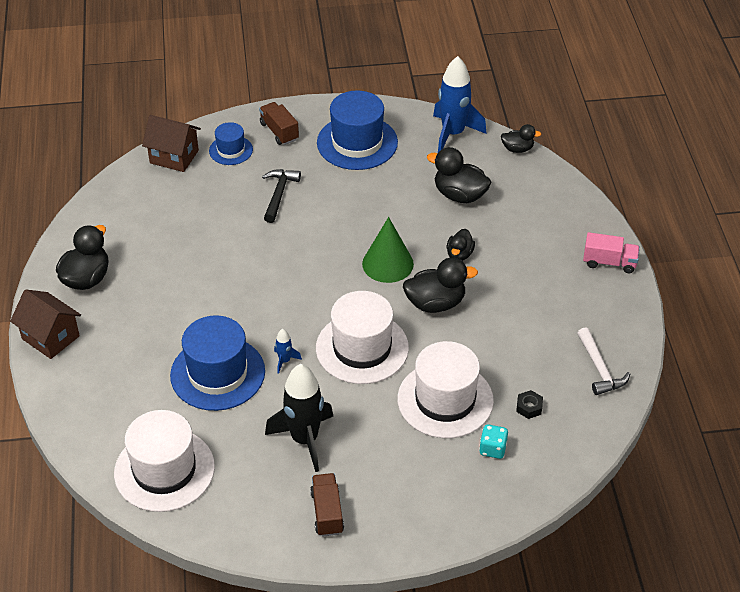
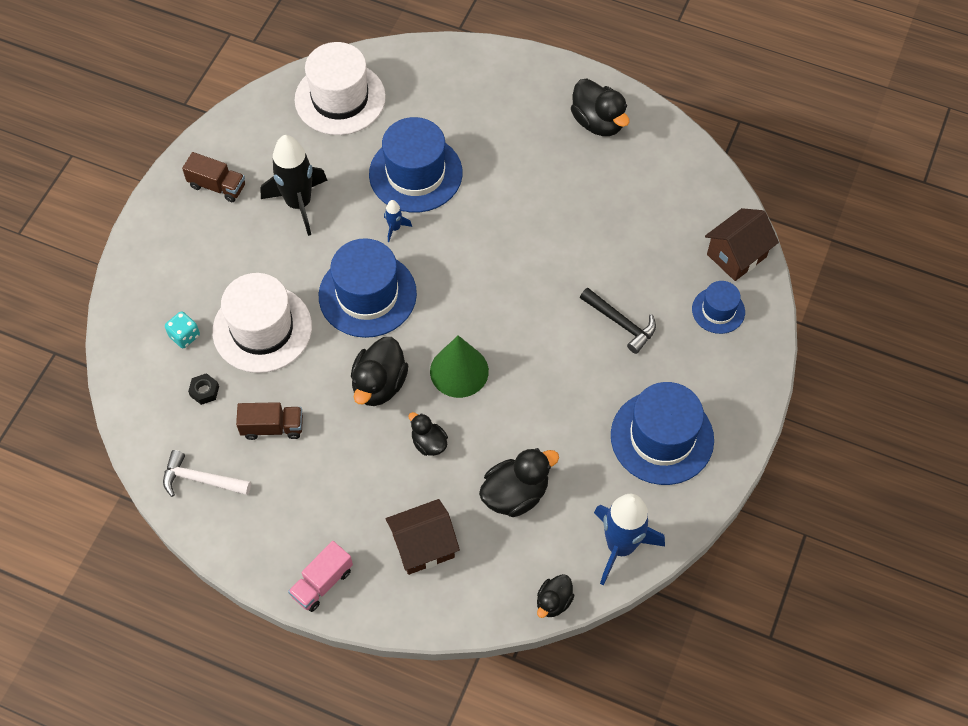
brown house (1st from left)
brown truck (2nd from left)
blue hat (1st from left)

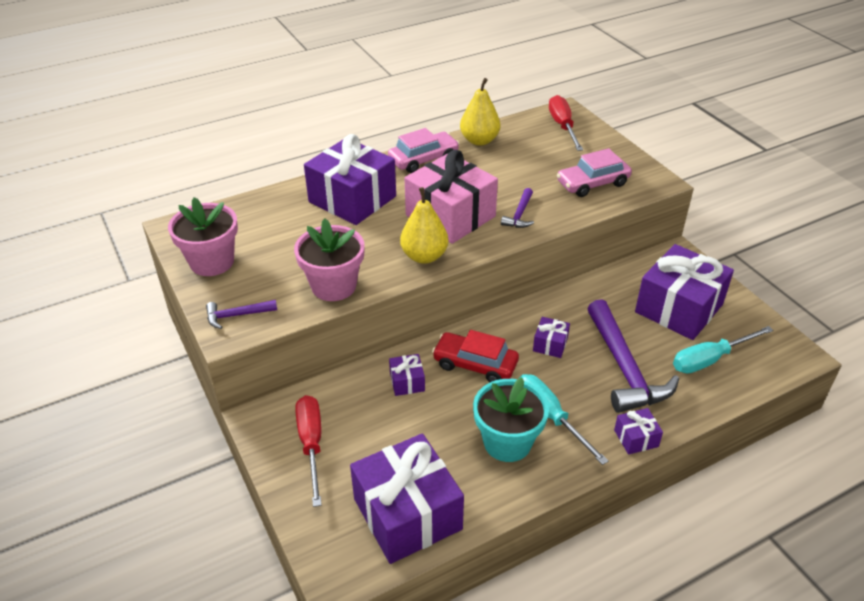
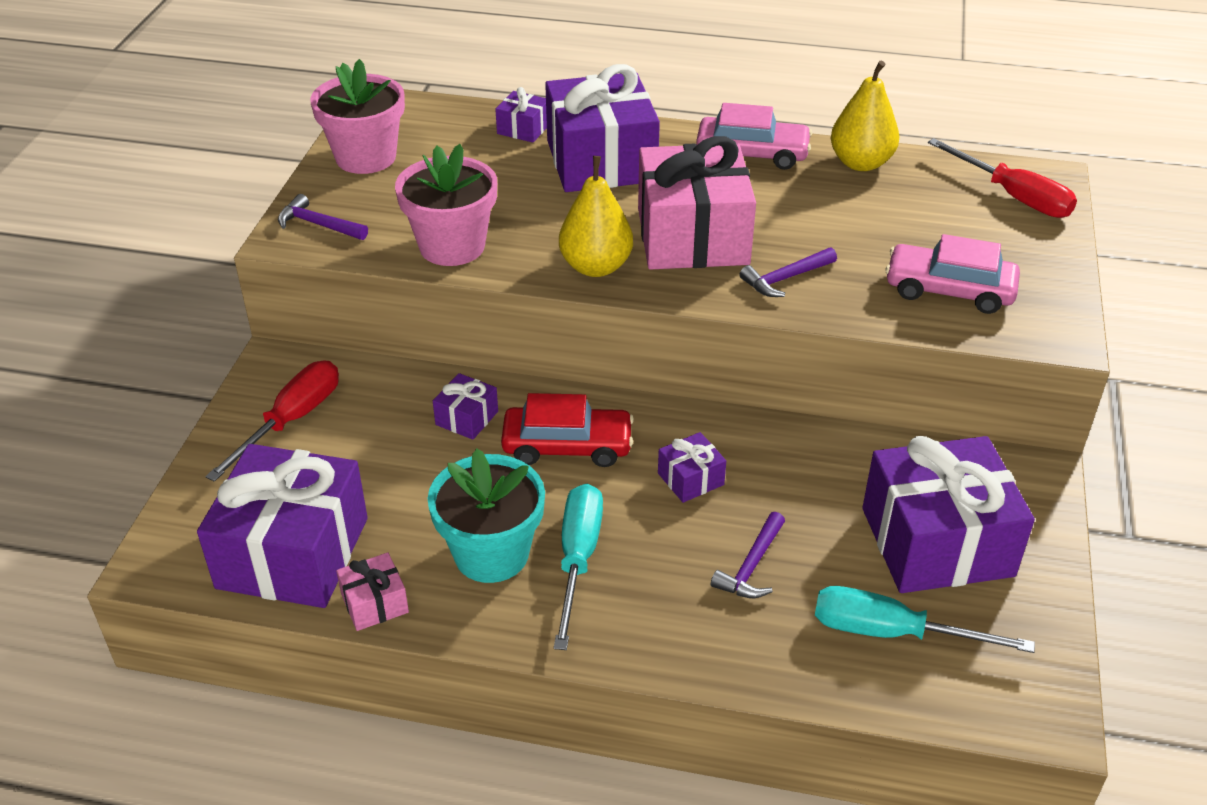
red car
red screwdriver (2nd from left)
purple hammer (2nd from left)
purple gift (3rd from left)
pink gift (1st from left)

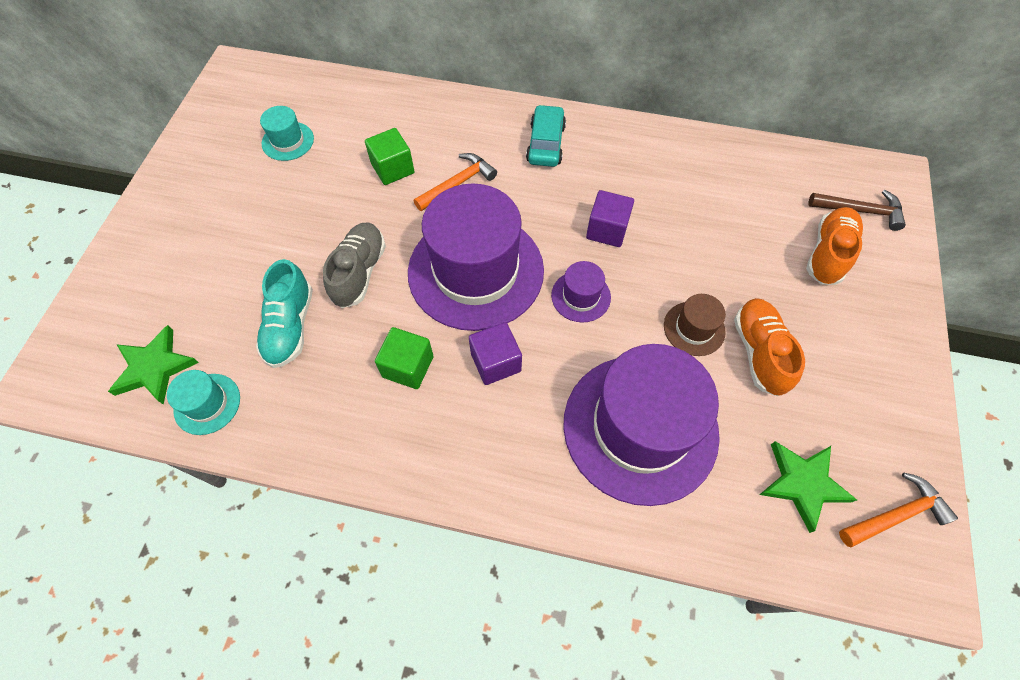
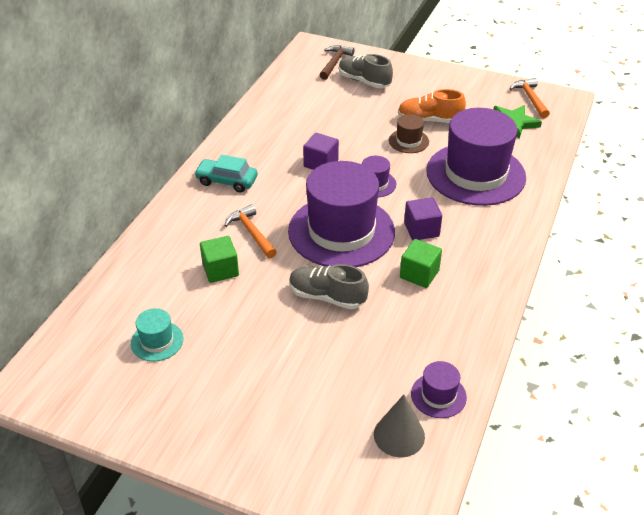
grey cone
purple hat (3rd from left)
turquoise shoe
grey shoe (2nd from left)

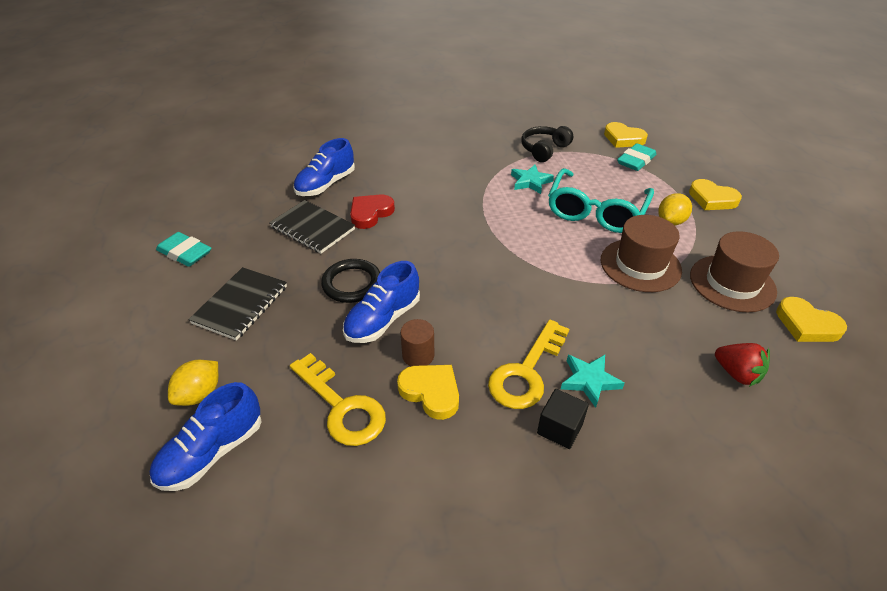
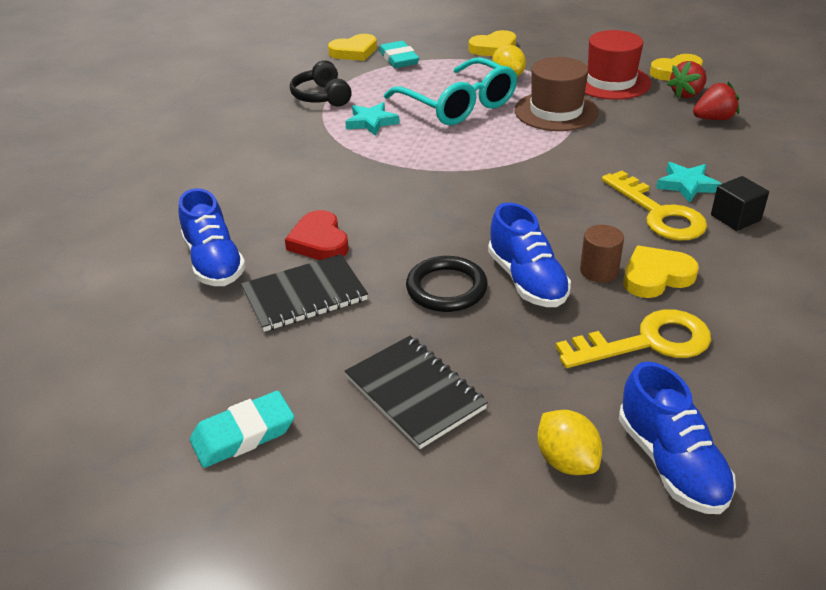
red hat
red strawberry (1st from left)

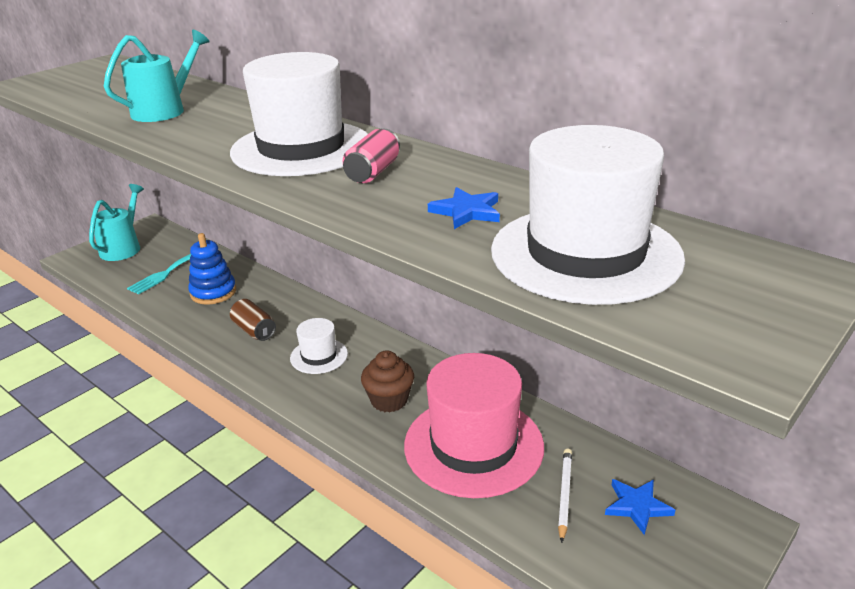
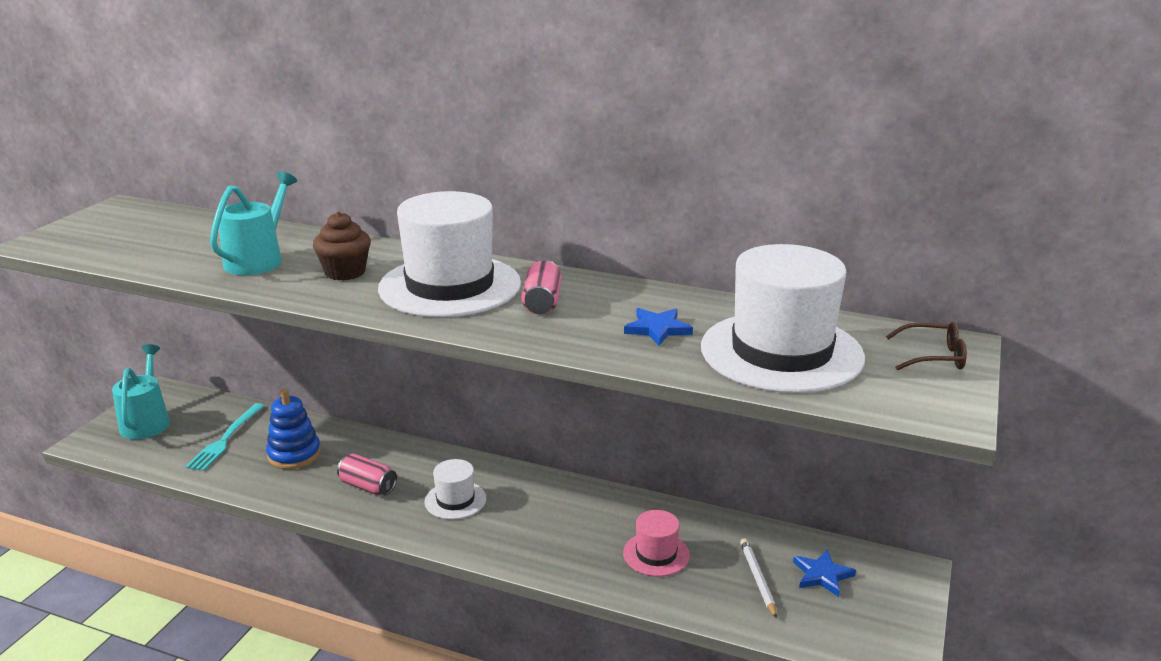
pink can (1st from left)
brown cupcake
pink hat
brown glasses

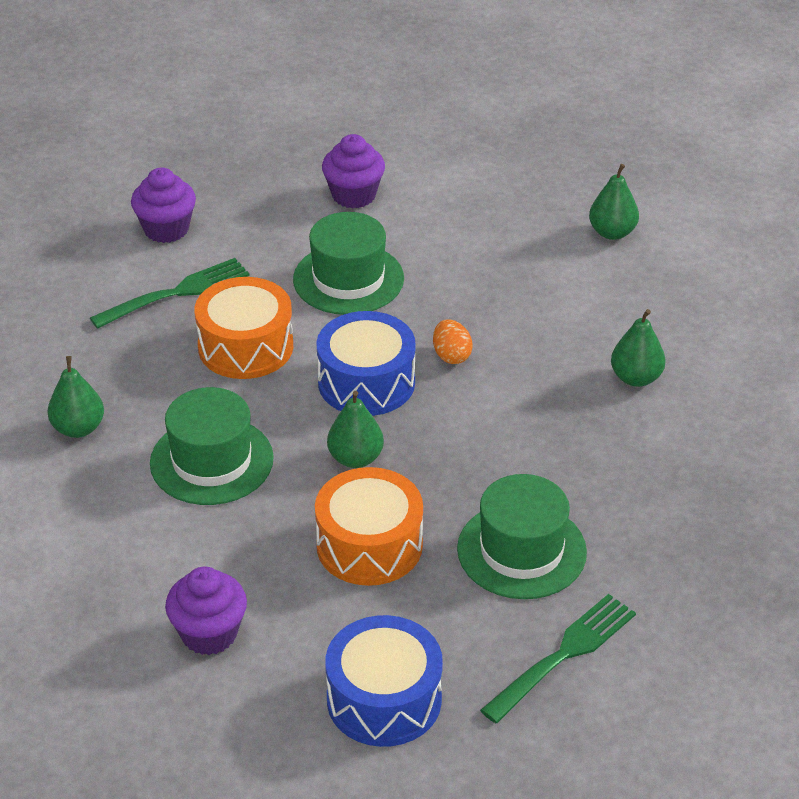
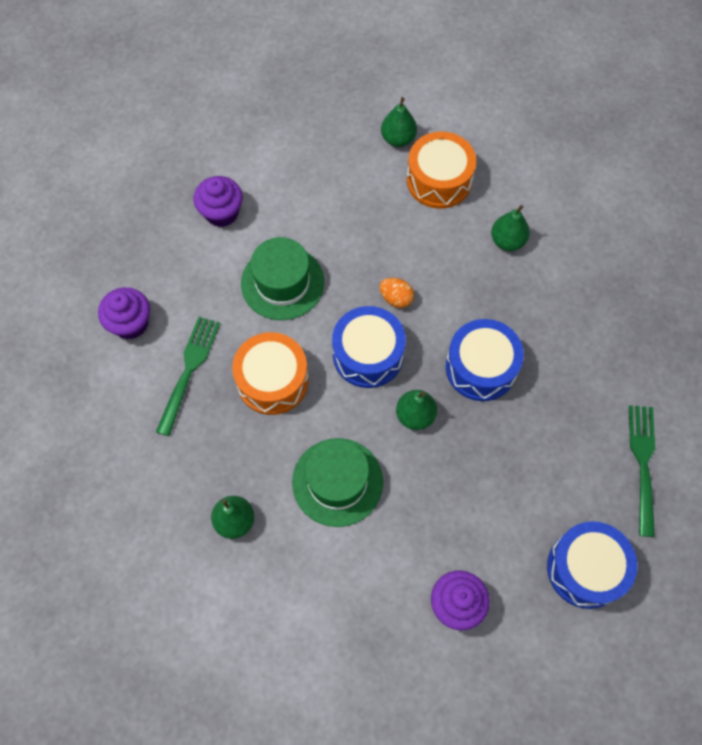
orange drum (2nd from left)
green hat (3rd from left in the first image)
blue drum (2nd from left)

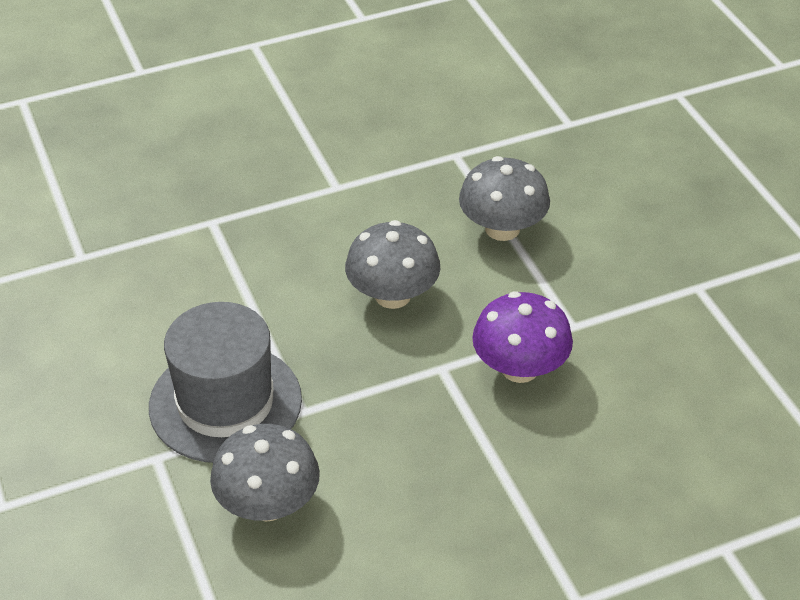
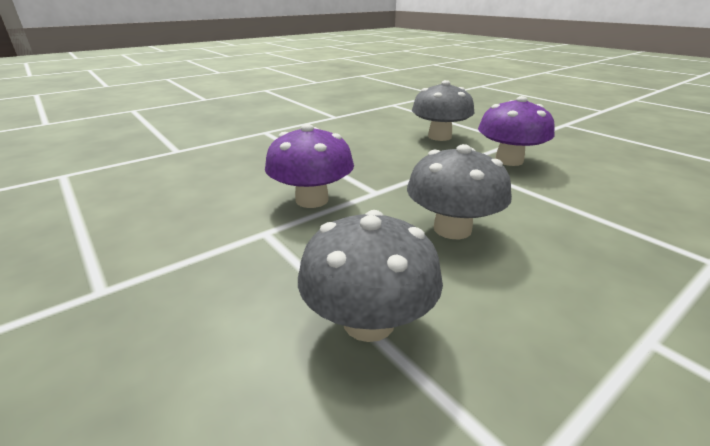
purple mushroom (2nd from left)

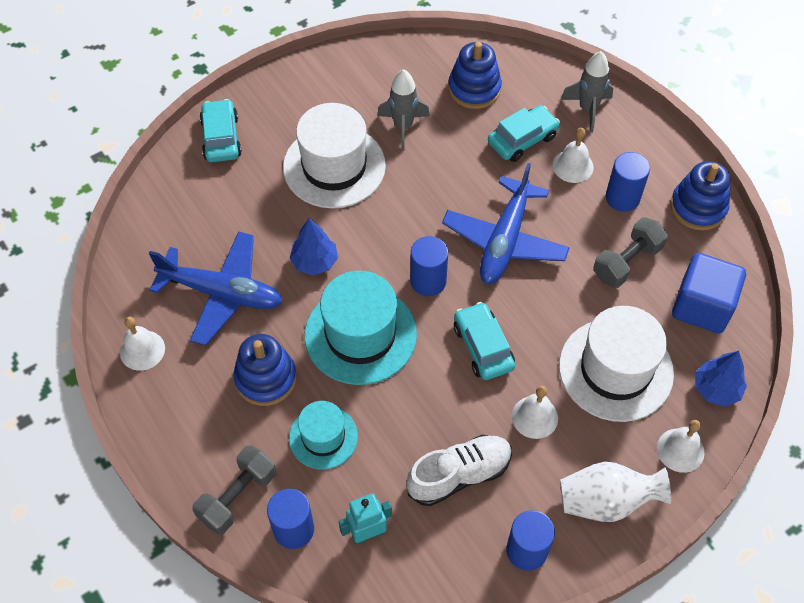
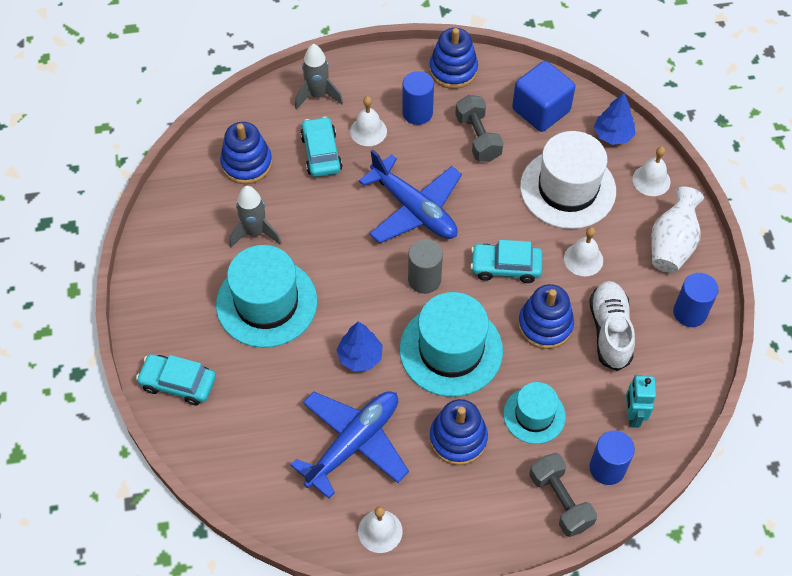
turquoise hat (1st from left)
grey cylinder
blue stacking toy (4th from left)

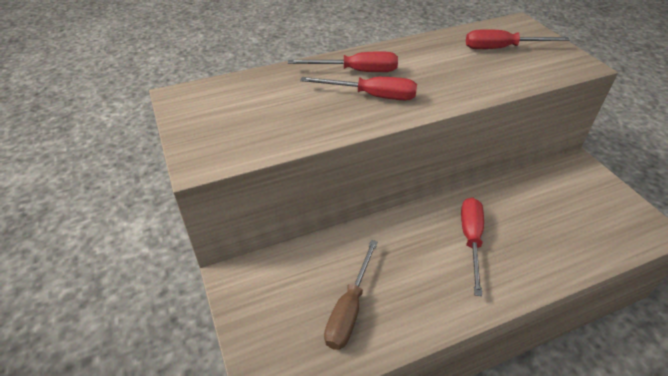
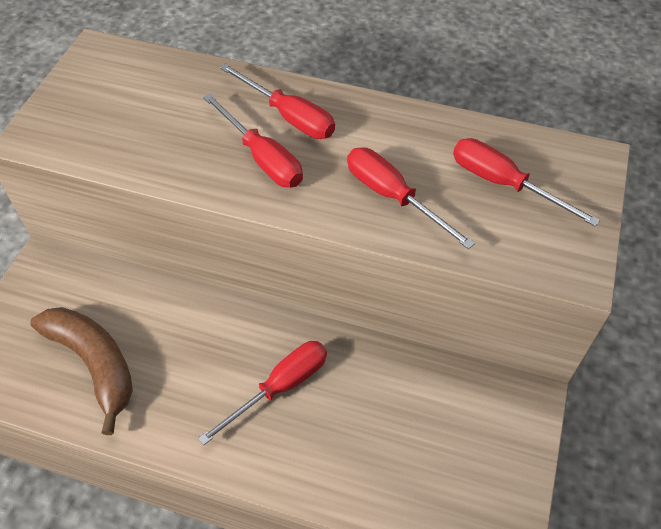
brown banana
red screwdriver (4th from left)

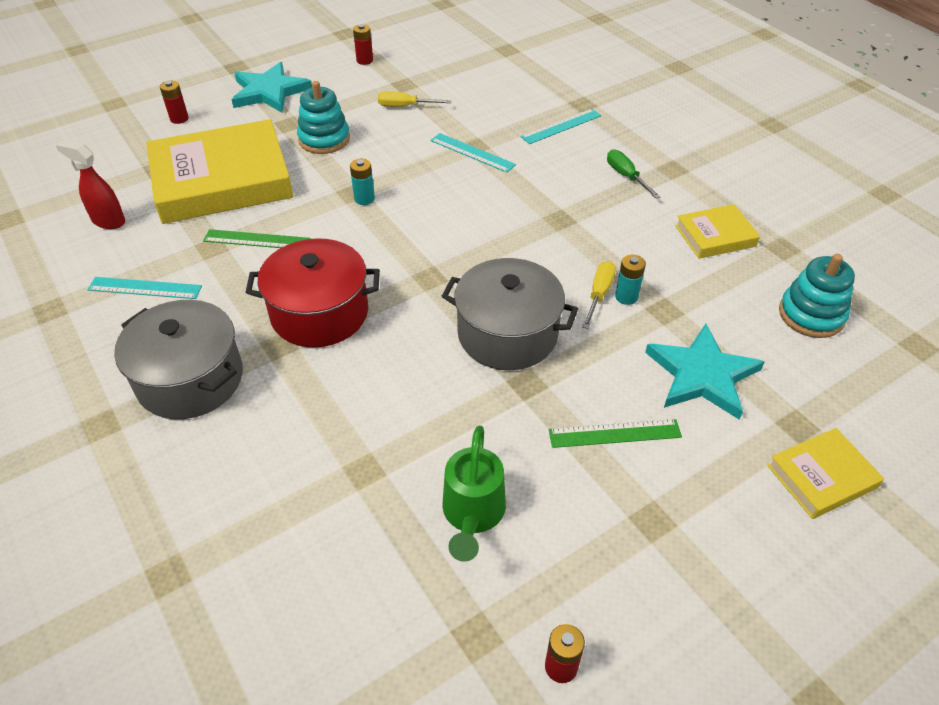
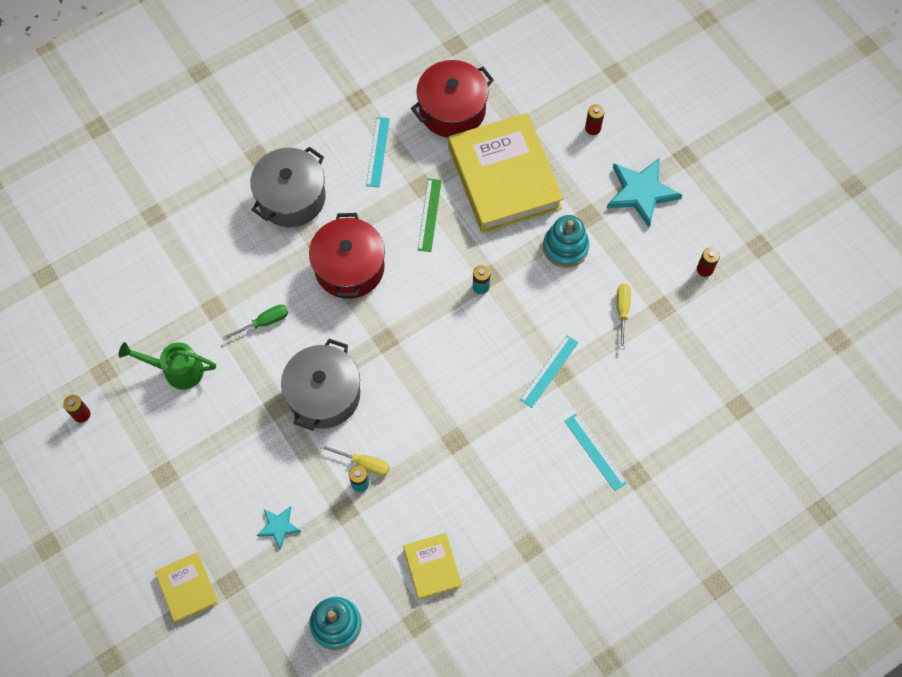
red pot (2nd from left)
green ruler (2nd from left in the first image)
green screwdriver
turquoise star (1st from left)

